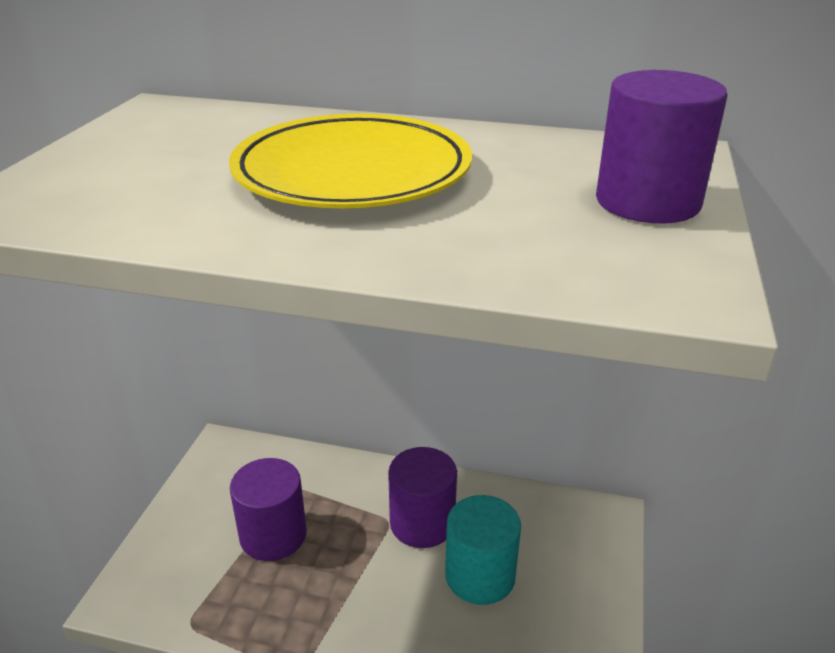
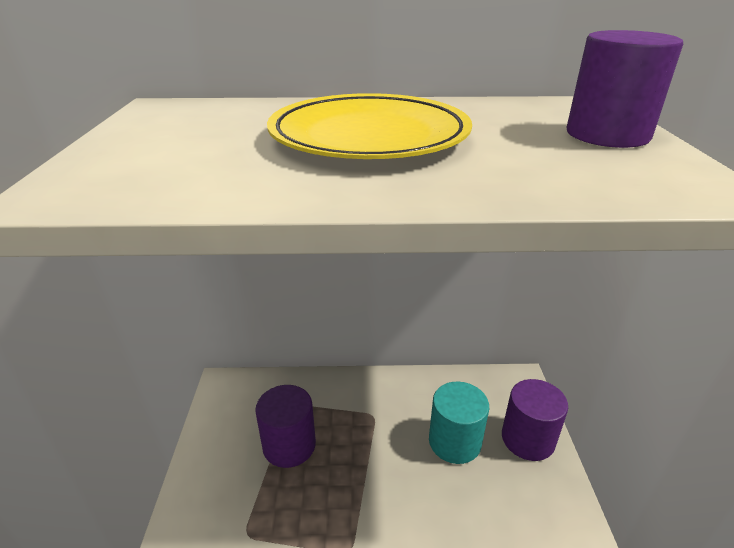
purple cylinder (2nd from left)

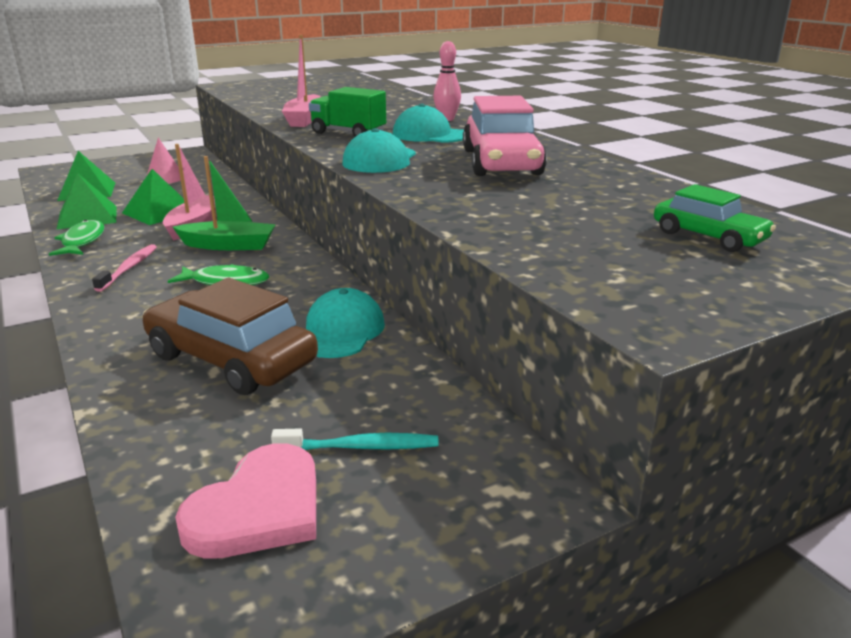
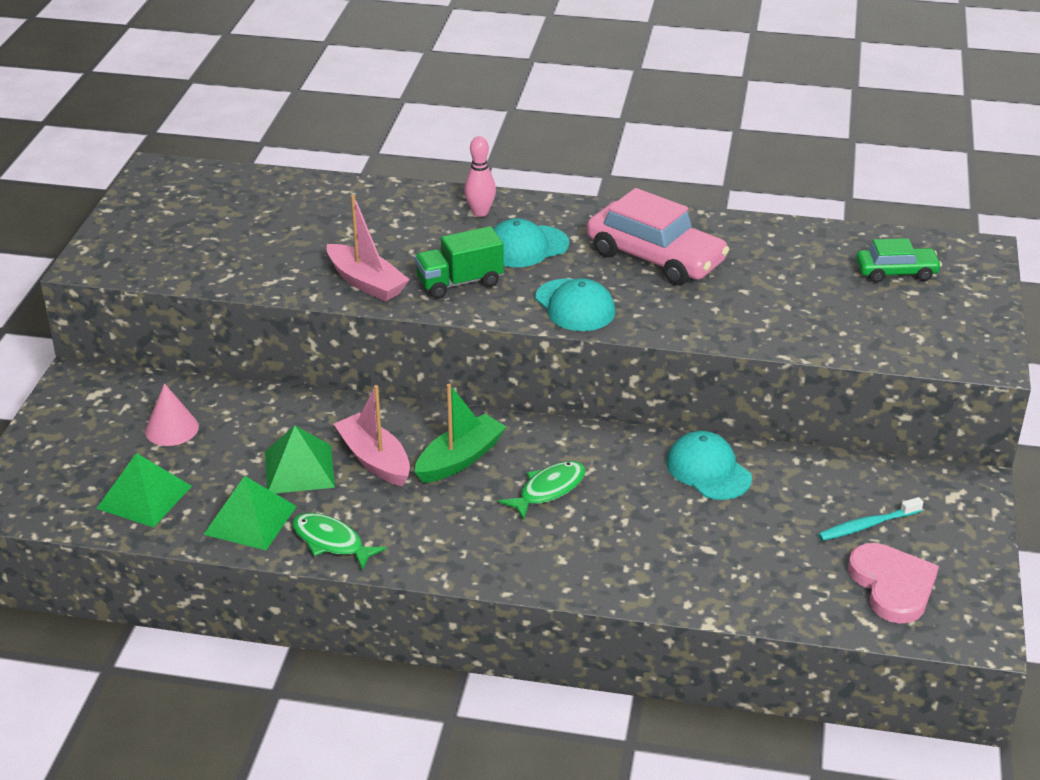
pink toothbrush
brown car
turquoise toothbrush

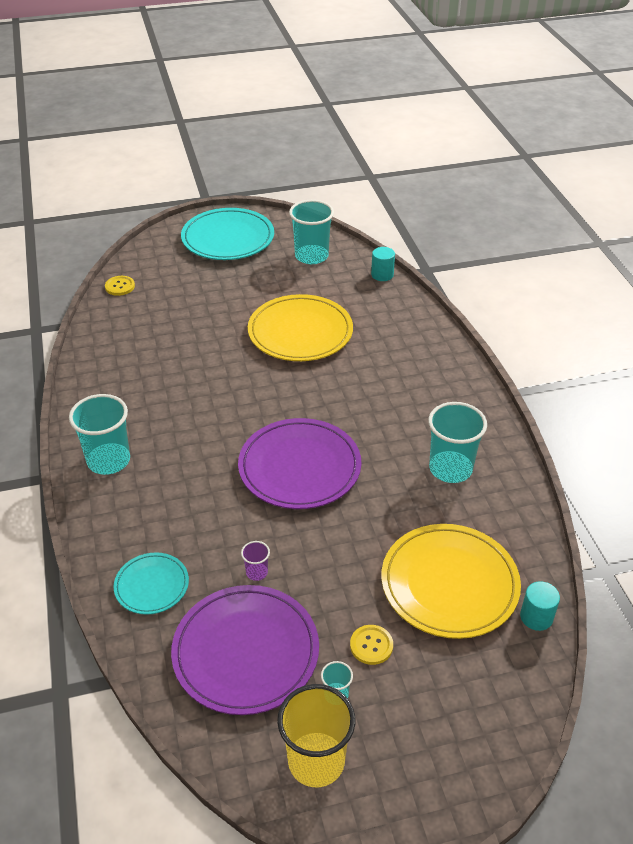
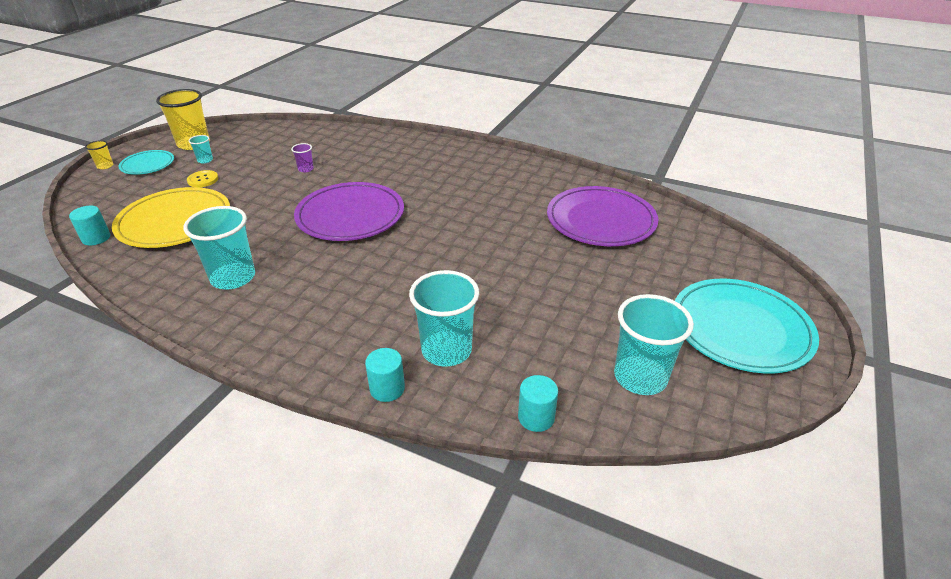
turquoise cup (3rd from left)
yellow button (1st from left in the first image)
turquoise plate (1st from left)
purple plate (2nd from left)
yellow plate (1st from left in the first image)
yellow cup (1st from left)
turquoise cylinder (2nd from left)

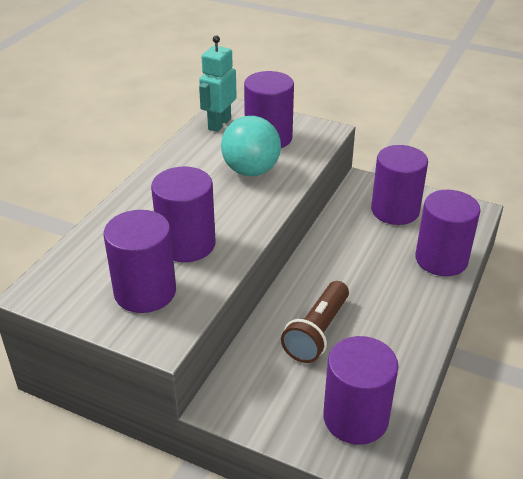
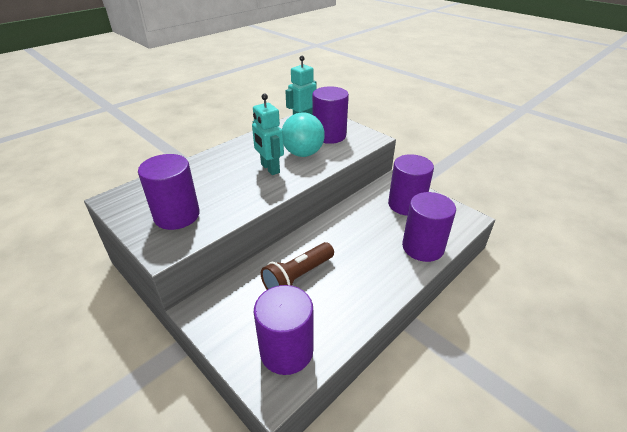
purple cylinder (2nd from left in the first image)
turquoise robot (1st from left)

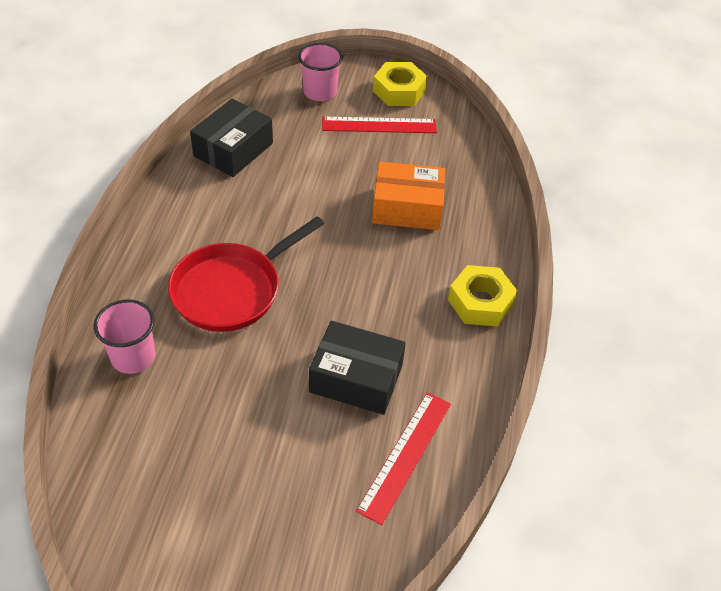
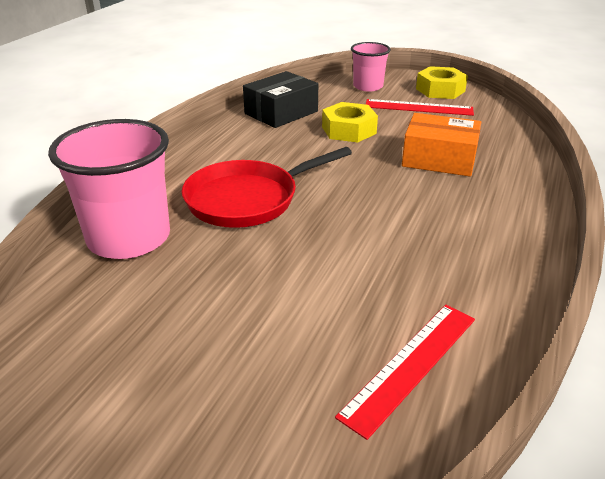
pink cup (1st from left)
black box (2nd from left in the first image)
yellow nut (1st from left)

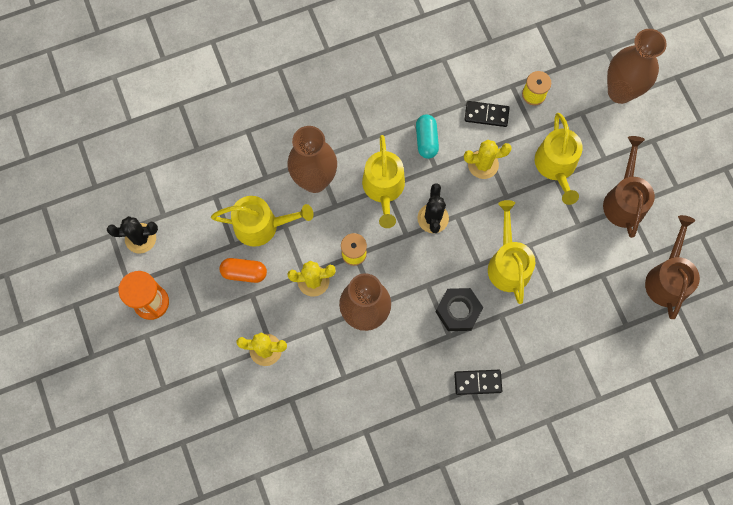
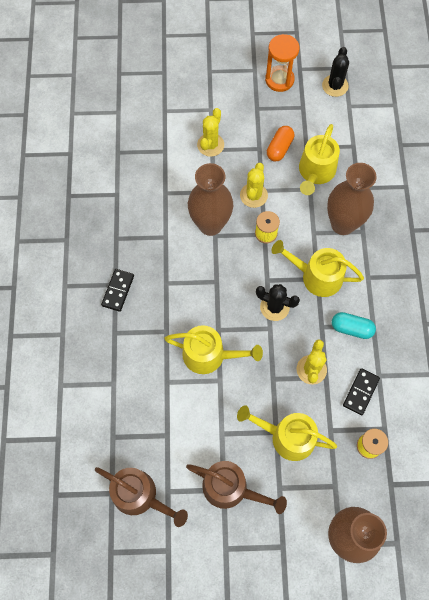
black nut

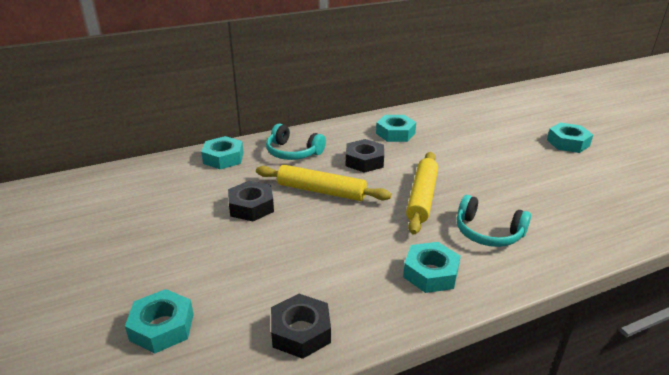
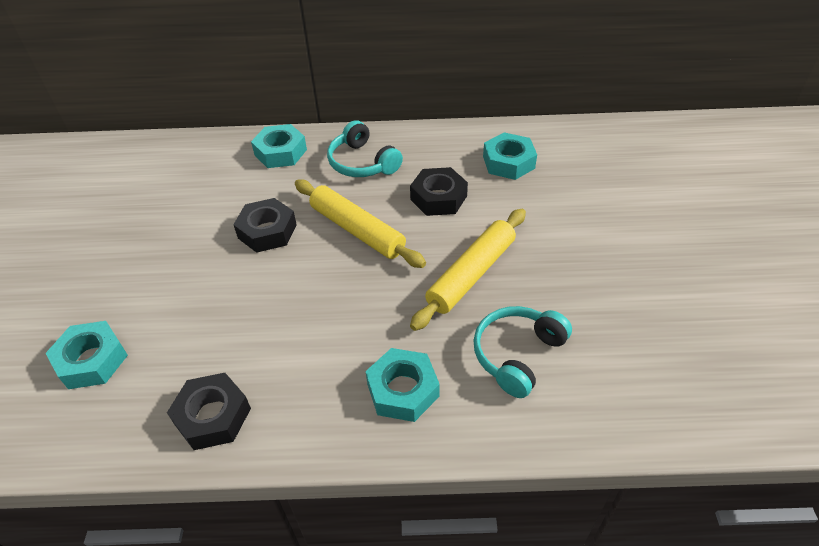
turquoise headphones (2nd from left)
turquoise nut (5th from left in the first image)

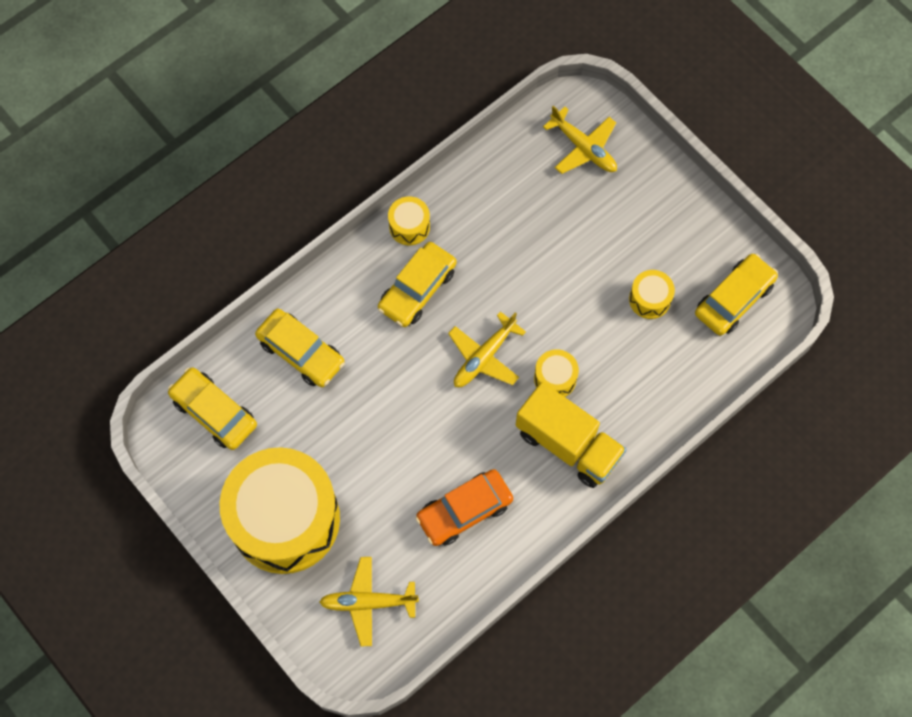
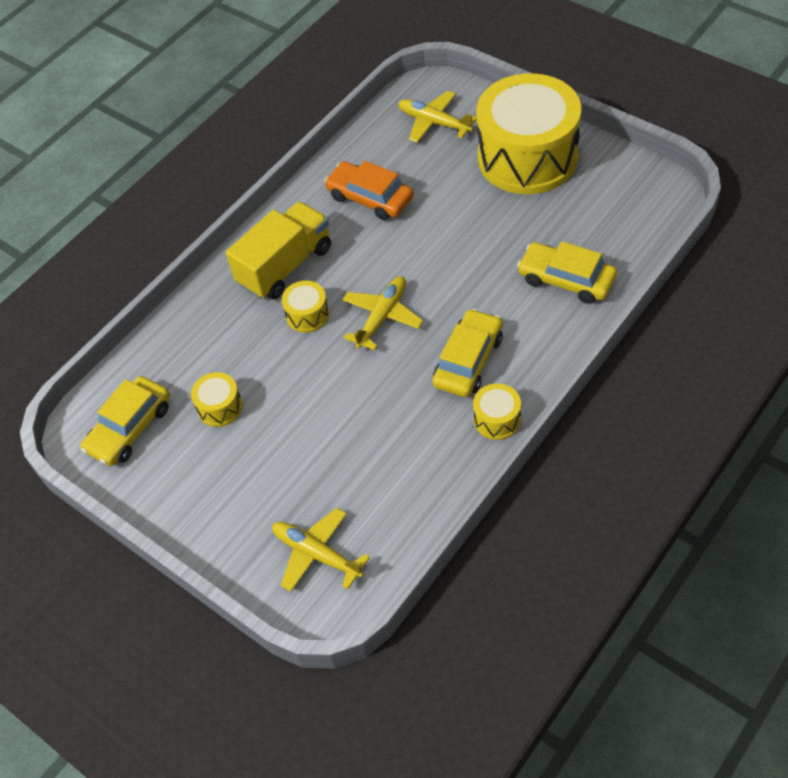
yellow car (1st from left in the first image)
yellow plane (3rd from left)
orange car
yellow truck

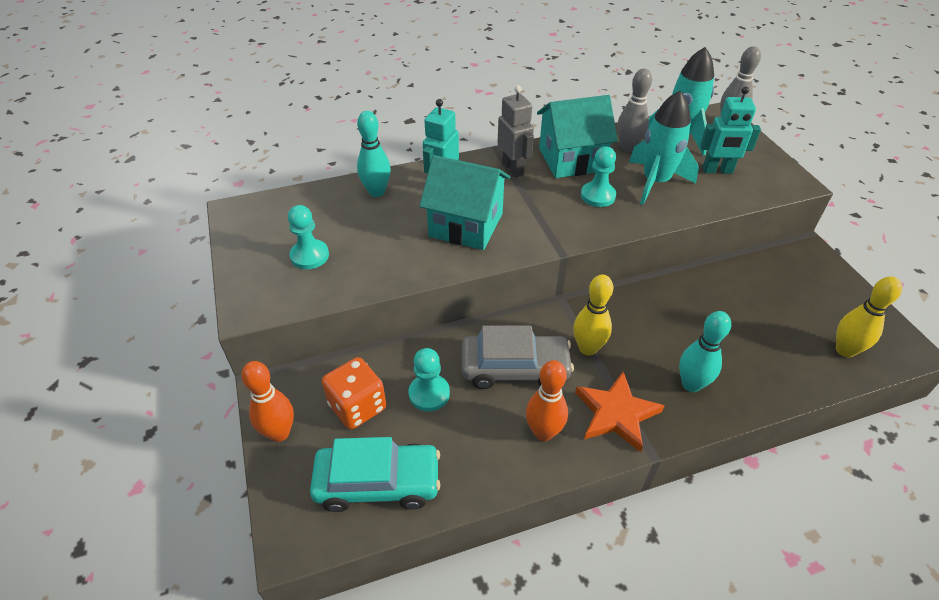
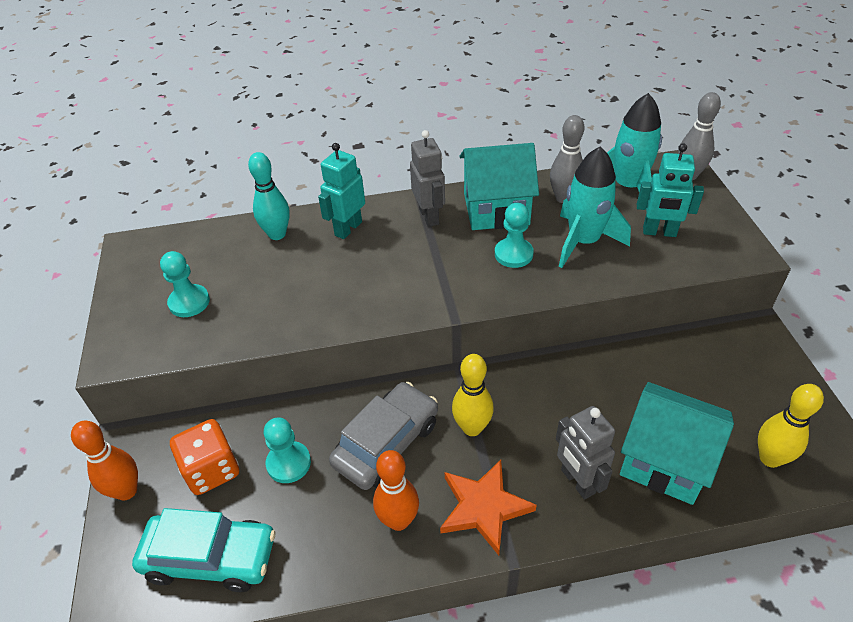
turquoise house (2nd from left)
grey car
grey robot (2nd from left)

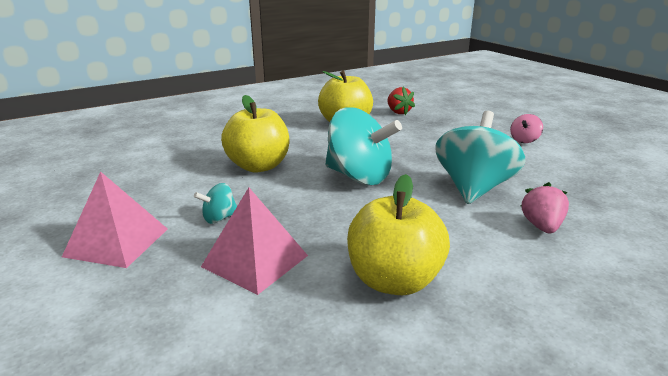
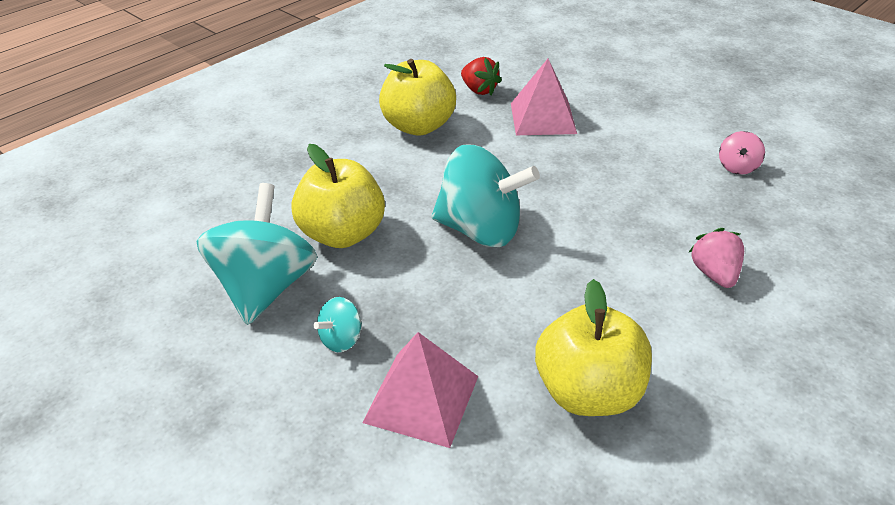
pink pyramid (2nd from left)
turquoise spinning top (1st from left)
pink spinning top

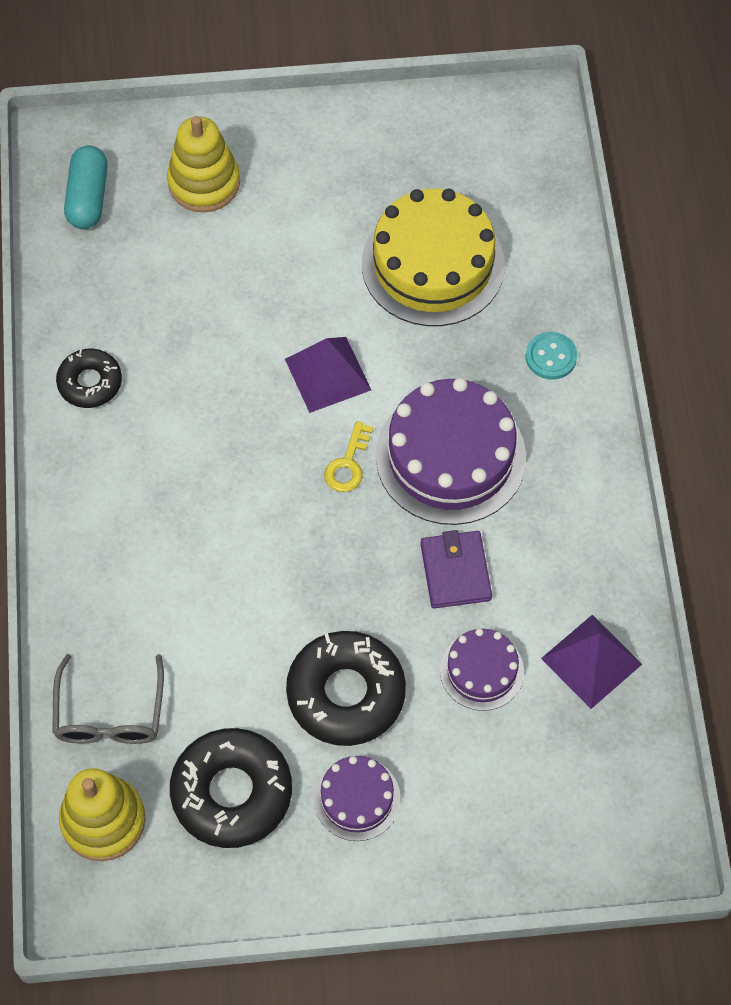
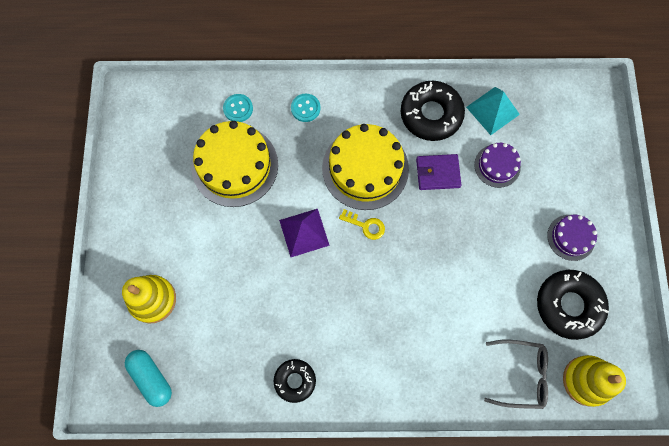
turquoise capsule
black donut (2nd from left)
yellow cake (2nd from left)
turquoise pyramid
turquoise button (1st from left)

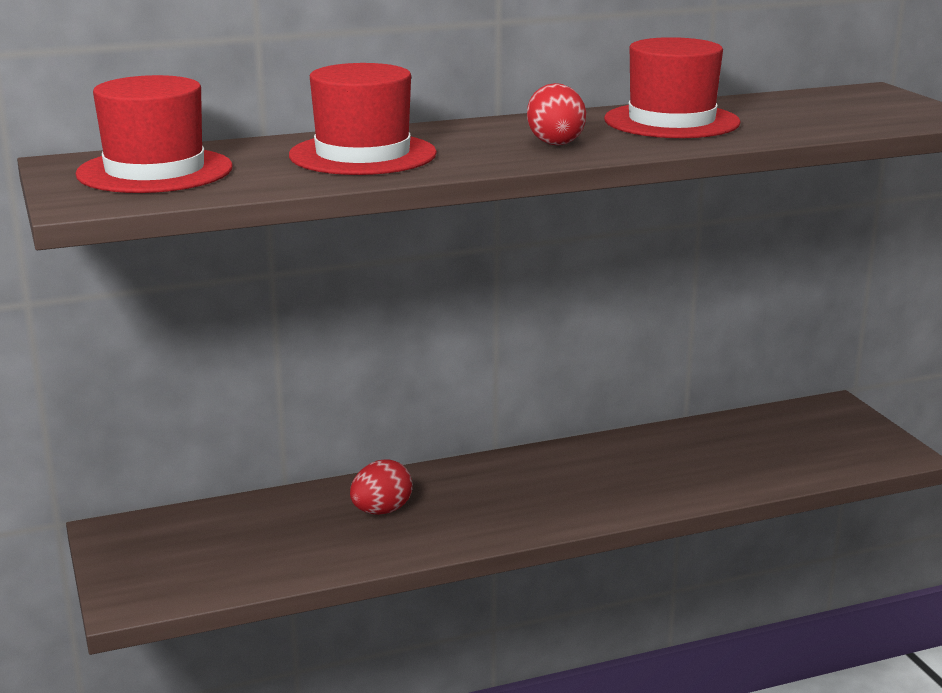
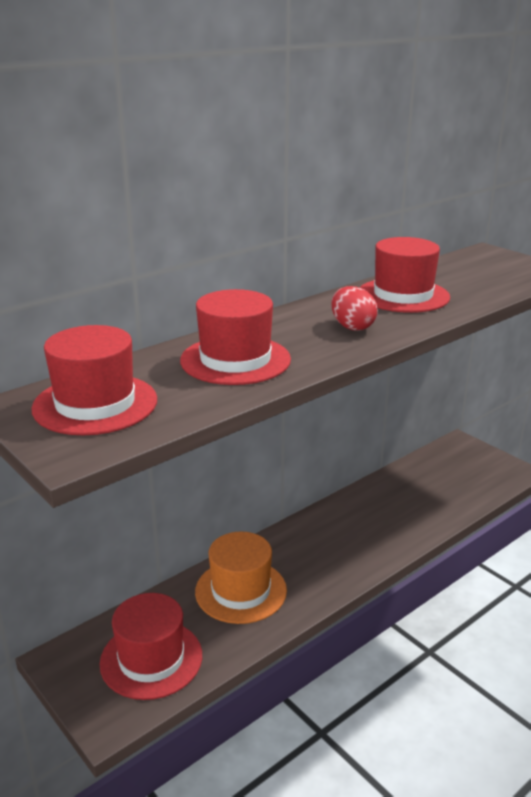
orange hat
red hat (2nd from left)

